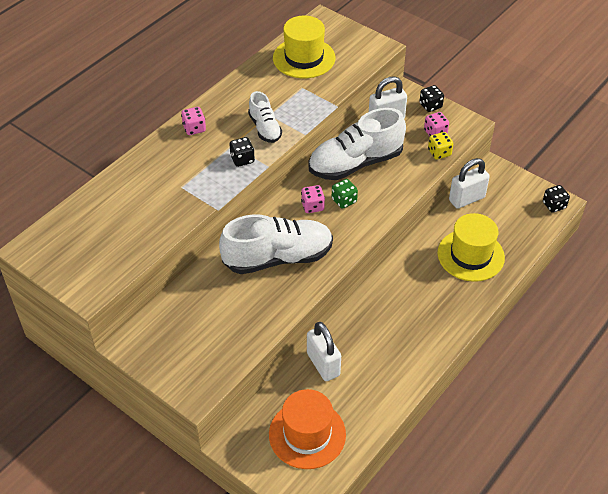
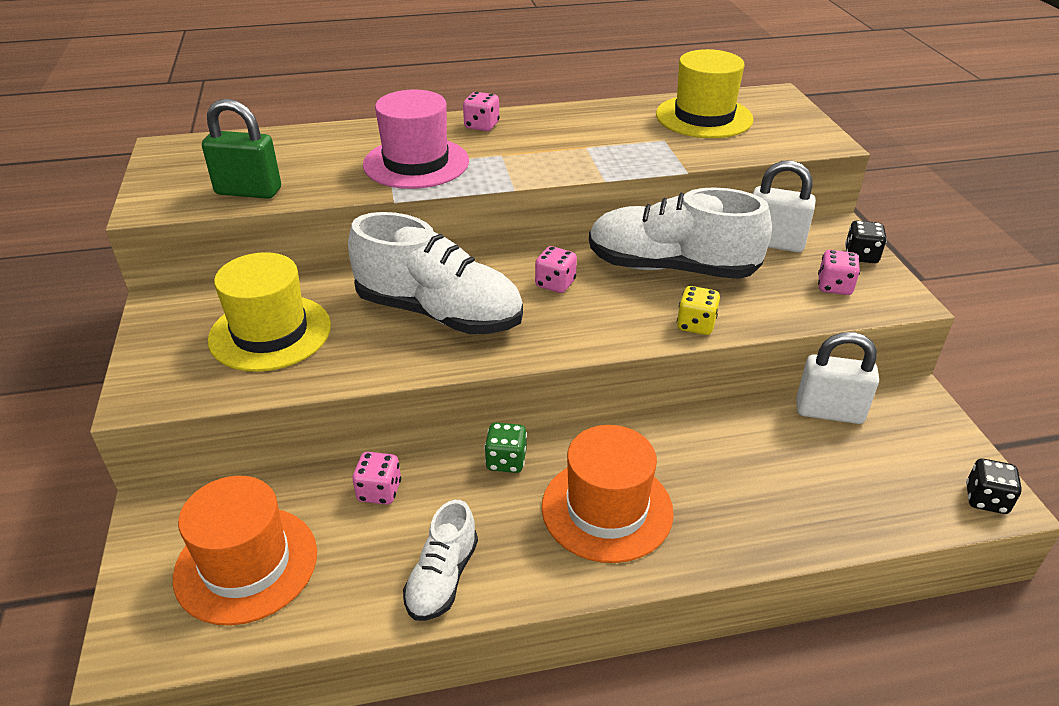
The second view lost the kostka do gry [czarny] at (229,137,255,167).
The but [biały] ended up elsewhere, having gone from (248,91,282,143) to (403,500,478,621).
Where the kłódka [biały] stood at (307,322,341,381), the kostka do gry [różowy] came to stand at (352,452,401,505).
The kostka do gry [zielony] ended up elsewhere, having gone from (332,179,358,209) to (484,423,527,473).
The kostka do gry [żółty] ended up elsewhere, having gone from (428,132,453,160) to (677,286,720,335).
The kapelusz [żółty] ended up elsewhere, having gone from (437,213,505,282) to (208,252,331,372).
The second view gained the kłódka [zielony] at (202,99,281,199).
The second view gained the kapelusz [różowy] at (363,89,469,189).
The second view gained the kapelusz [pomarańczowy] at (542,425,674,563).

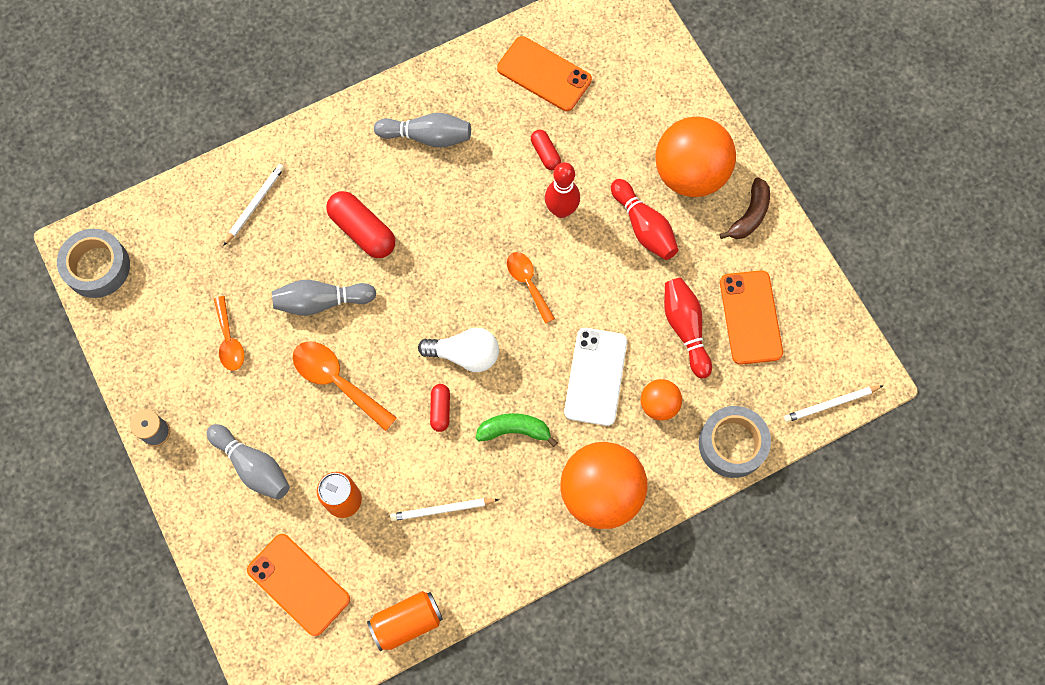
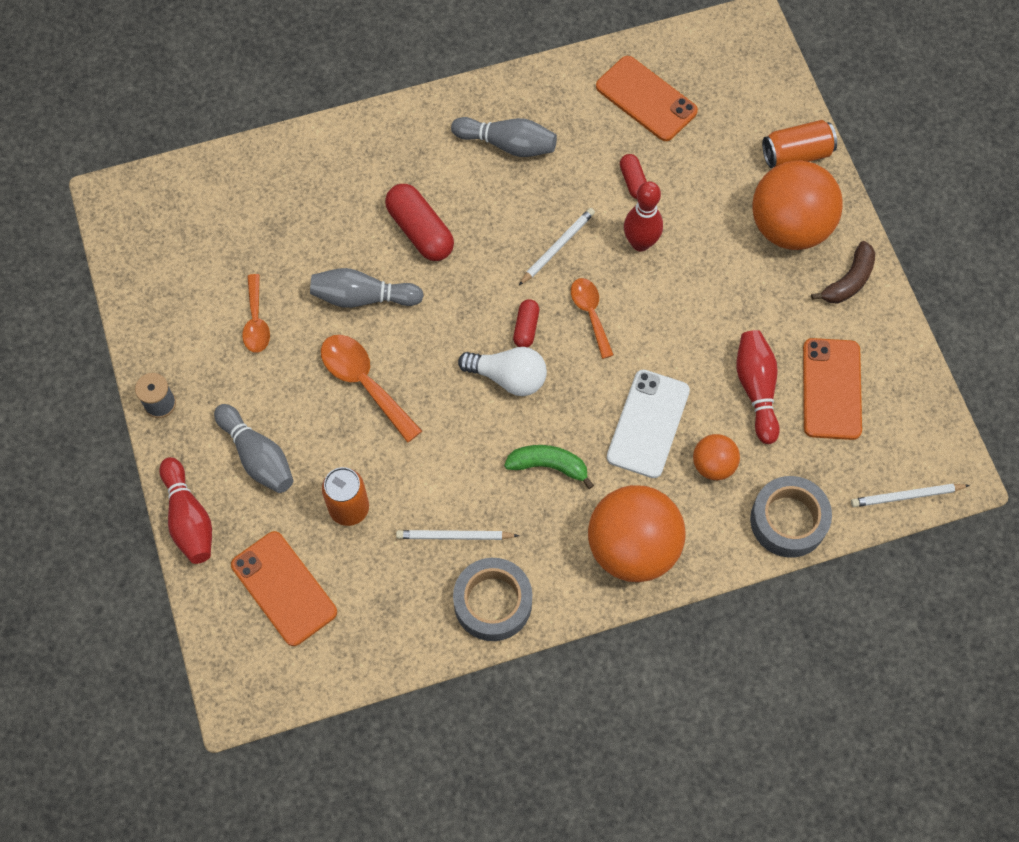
The taśma klejąca [szary] ended up elsewhere, having gone from (57,229,130,298) to (453,558,532,641).
The ołówek [biały] ended up elsewhere, having gone from (223,164,284,246) to (518,208,595,286).
The puszka [pomarańczowy] ended up elsewhere, having gone from (367,591,443,651) to (762,120,837,168).
The kapsułka [czerwony] ended up elsewhere, having gone from (430,384,450,432) to (513,299,539,347).
The kręgiel [czerwony] ended up elsewhere, having gone from (611,179,679,260) to (159,457,212,564).

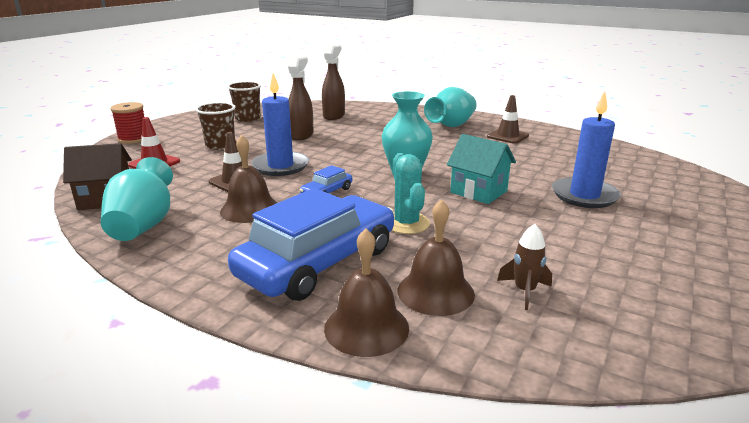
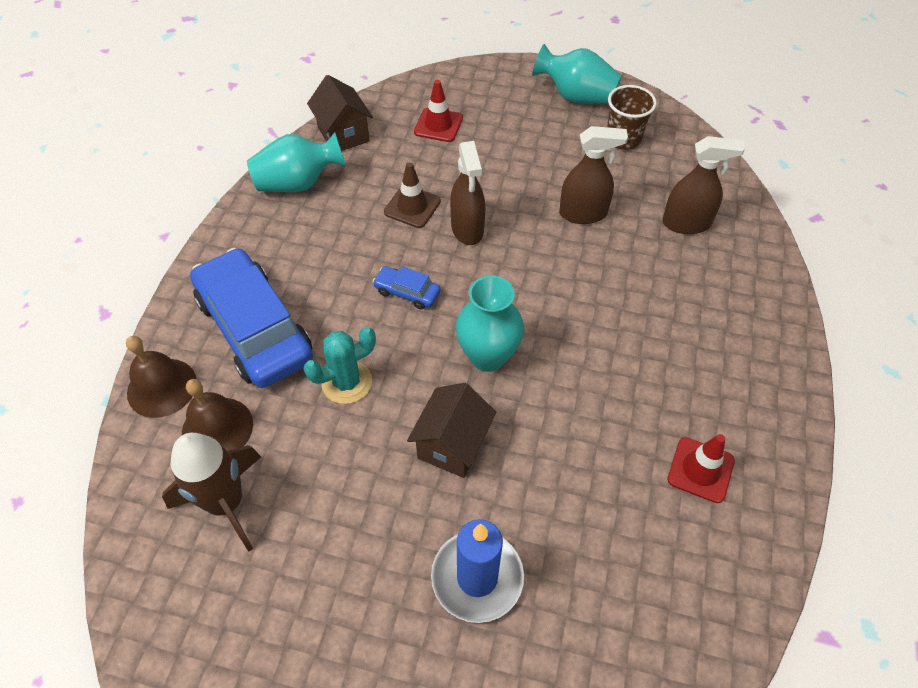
The second view lost the szpulka [czerwony] at (111,102,144,144).
The second view lost the szklanka [brązowy] at (195,102,235,150).
The second view lost the dzwonek [brązowy] at (220,135,277,223).
The samochód [niebieski] at (228,188,394,301) ended up facing another way, 150 degrees counterclockwise from before.
Where the świeca [niebieski] stood at (251,73,309,176), the spryskiwacz [brązowy] came to stand at (450,141,485,245).
The wazon [turkusowy] ended up elsewhere, having gone from (424,87,477,127) to (532,44,622,104).
What was the domek [turkusowy] at (447,134,516,204) turned into the domek [brązowy] at (407,383,496,478).
What was the pachołek [brązowy] at (487,95,529,144) turned into the pachołek [czerwony] at (667,434,735,503).
The size of the rakieta [brązowy] at (497,224,552,310) changed by a factor of 1.93.

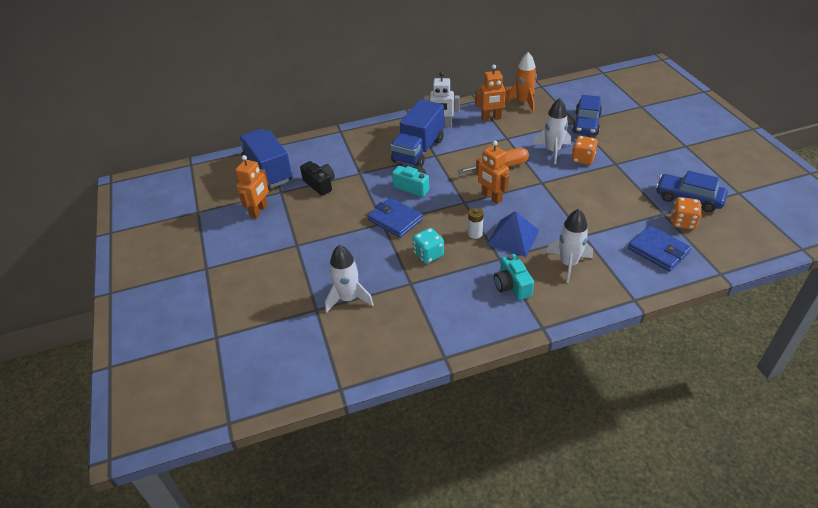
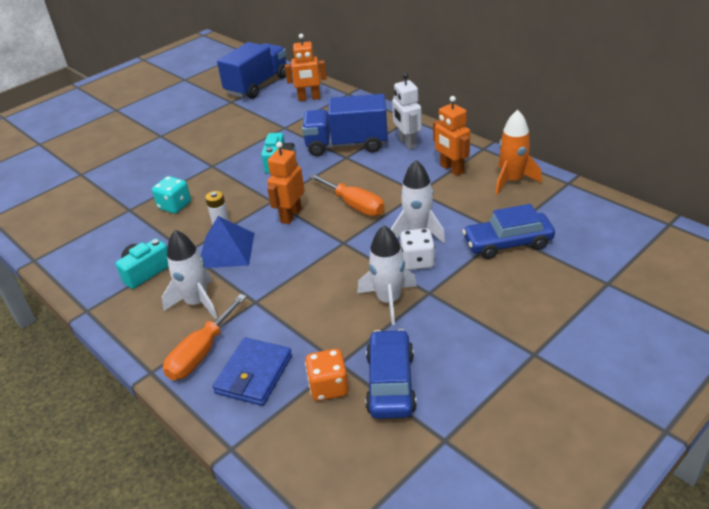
The robot [pomarańczowy] ended up elsewhere, having gone from (235,155,269,218) to (285,34,327,101).
The second view lost the aparat fotograficzny [czarny] at (300,161,335,196).
The rakieta [biały] ended up elsewhere, having gone from (325,245,374,313) to (357,225,417,325).
The second view lost the portfel [niebieski] at (367,198,423,238).
What was the kostka do gry [pomarańczowy] at (571,136,598,165) turned into the kostka do gry [biały] at (400,228,435,270).
The second view gained the śrubokręt [pomarańczowy] at (163,294,247,380).

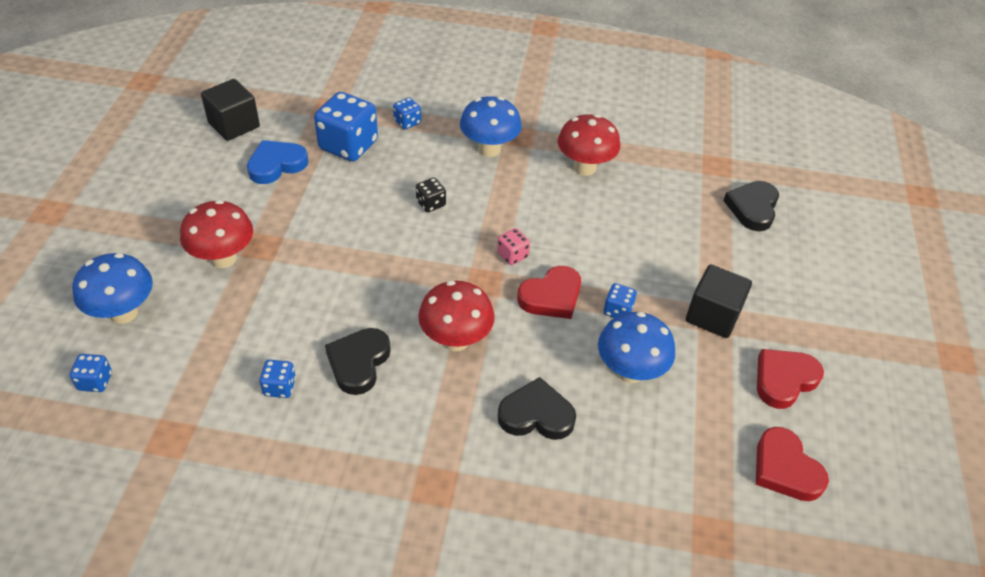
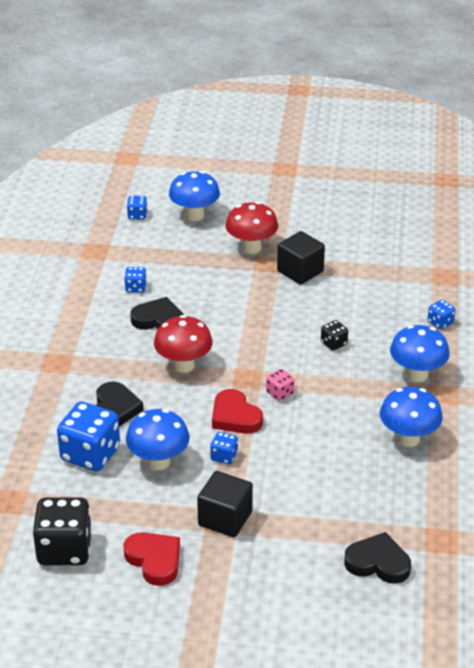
The sześcian [czarny] ended up elsewhere, having gone from (201,79,260,141) to (277,231,325,285).
The second view lost the serce [niebieski] at (247,140,308,184).
The kostka do gry [niebieski] ended up elsewhere, having gone from (314,92,378,161) to (57,402,120,472).
What was the grzyb [czerwony] at (558,114,620,176) turned into the grzyb [niebieski] at (380,387,443,447).
Where the serce [czerwony] stood at (756,427,829,501), the kostka do gry [czarny] came to stand at (32,497,92,565).

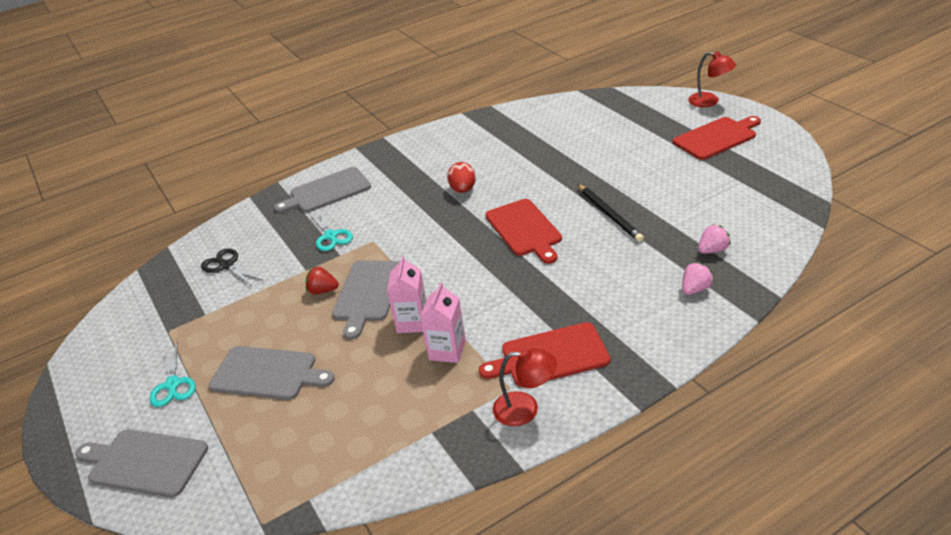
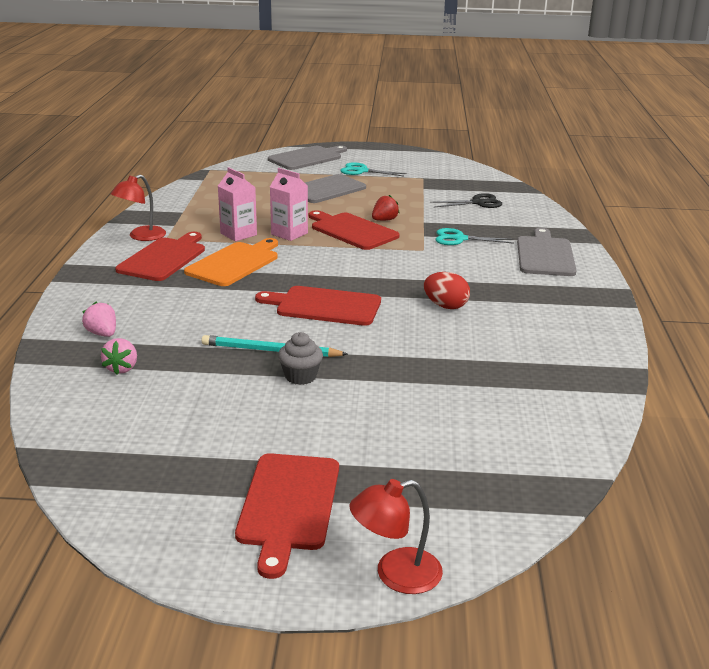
What was the deska do krojenia [szary] at (332,260,400,340) turned into the deska do krojenia [czerwony] at (309,210,399,250).
What was the ołówek [czarny] at (578,184,644,242) turned into the ołówek [turkusowy] at (201,335,348,357).
The truskawka [różowy] at (682,262,714,295) ended up facing another way, 150 degrees clockwise from before.
The second view gained the deska do krojenia [pomarańczowy] at (184,238,278,286).
The second view gained the muffinka [szary] at (278,332,323,385).

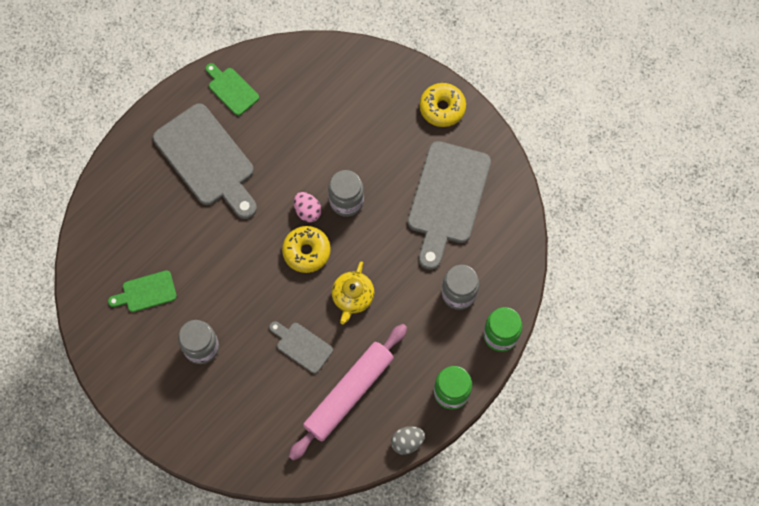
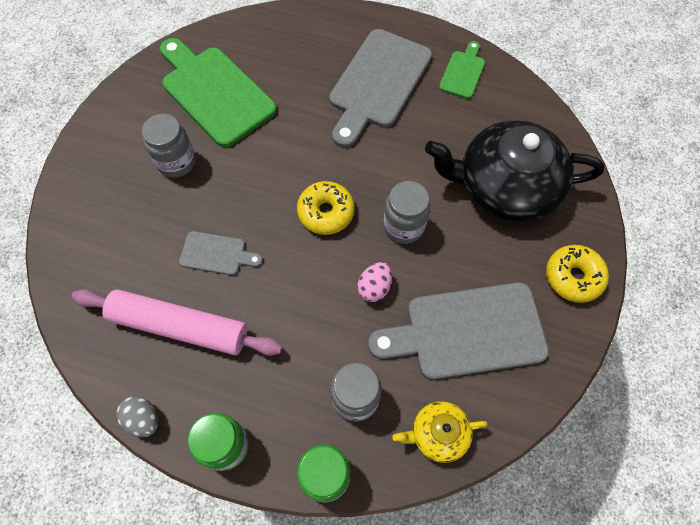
The size of the deska do krojenia [zielony] at (108,270,177,312) changed by a factor of 2.03.
The deska do krojenia [szary] at (269,321,333,374) ended up facing another way, 90 degrees clockwise from before.
The jajko [różowy] ended up elsewhere, having gone from (294,192,322,222) to (358,262,392,302).
The imbryk [żółty] ended up elsewhere, having gone from (332,261,374,324) to (392,401,488,463).
The second view gained the imbryk [czarny] at (425,120,604,222).

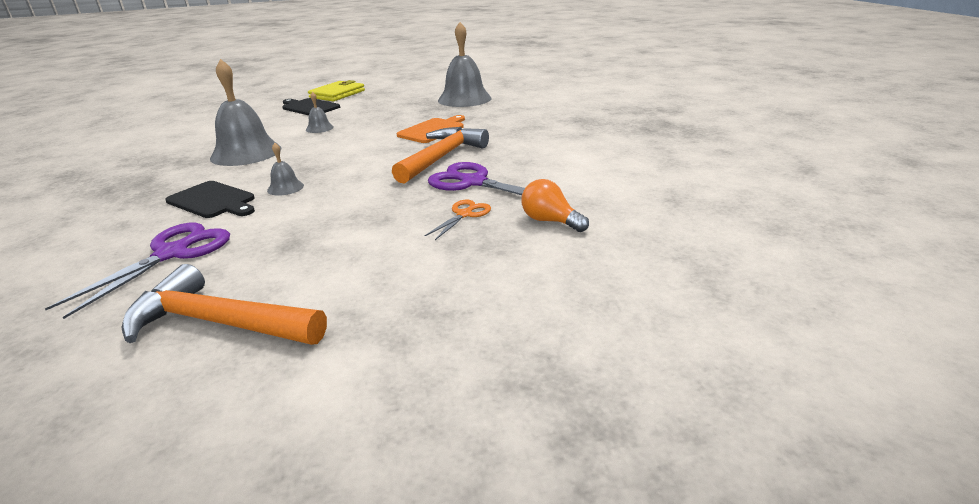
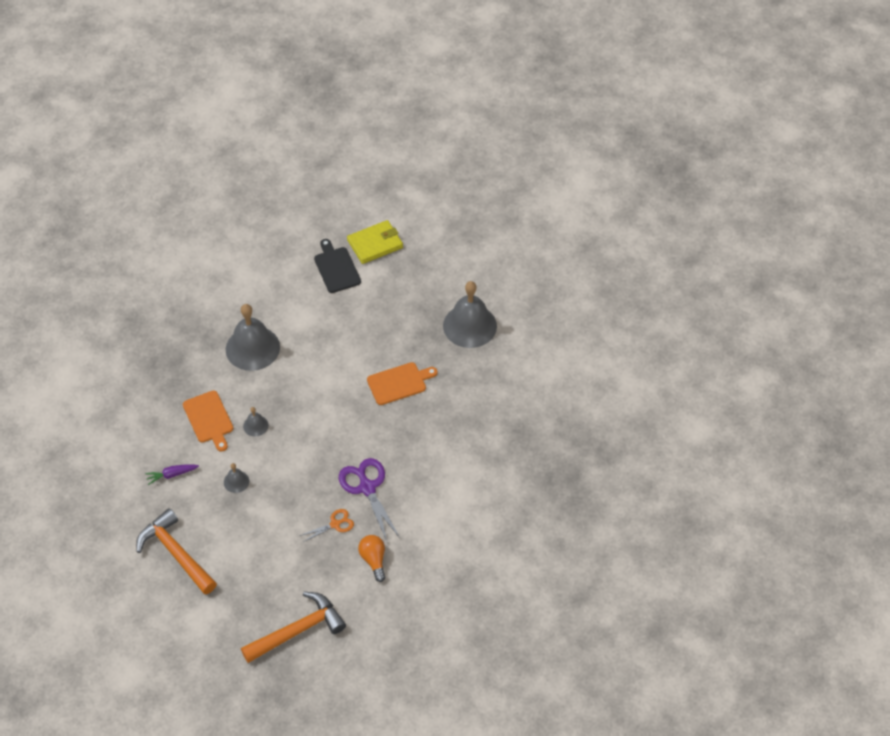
Where the nożyczki [fioletowy] stood at (45,223,230,319), the marchewka [fioletowy] came to stand at (145,464,199,485).
What was the deska do krojenia [czarny] at (165,181,255,218) turned into the deska do krojenia [pomarańczowy] at (183,390,233,452).
The dzwonek [szary] ended up elsewhere, having gone from (306,92,334,133) to (224,463,249,493).
The młotek [pomarańczowy] ended up elsewhere, having gone from (392,127,489,184) to (241,592,346,663).

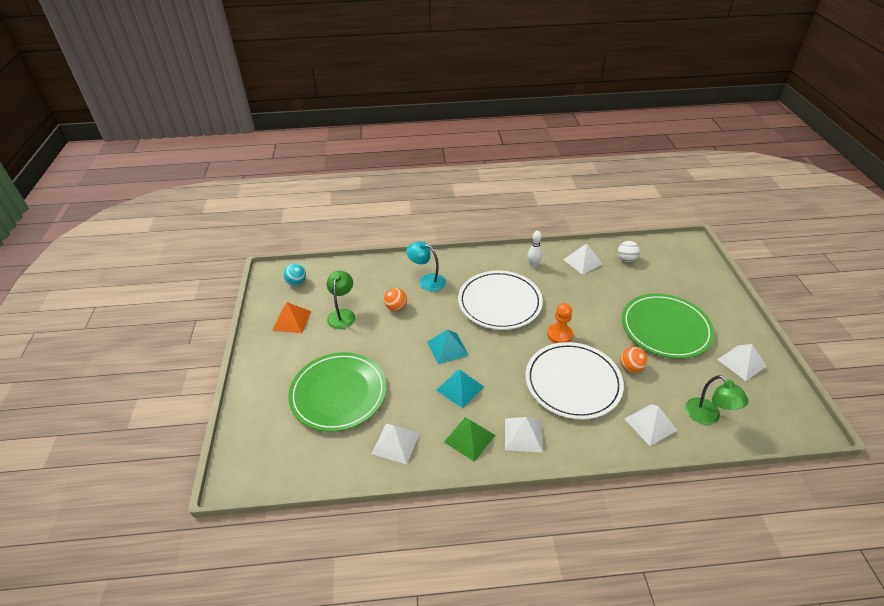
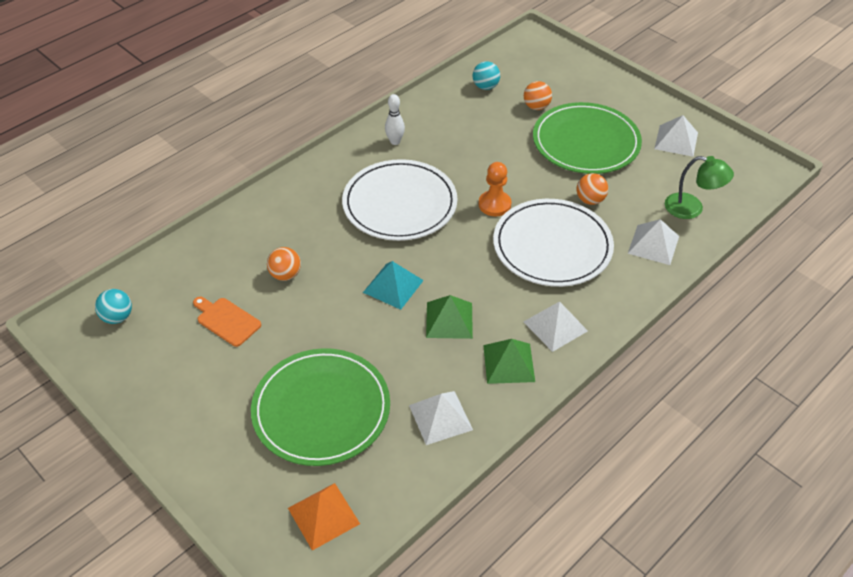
The piramida [pomarańczowy] ended up elsewhere, having gone from (272,302,311,333) to (288,483,360,551).
Where the lampka [zielony] stood at (327,271,355,329), the deska do krojenia [pomarańczowy] came to stand at (193,297,261,347).
The second view lost the lampka [turkusowy] at (406,241,446,291).
What was the piramida [turkusowy] at (436,370,484,408) turned into the piramida [zielony] at (426,295,473,339).
The second view lost the piramida [biały] at (563,243,603,275).
What was the piłka [biały] at (617,241,640,262) turned into the piłka [turkusowy] at (473,61,500,90).
The second view gained the piłka [pomarańczowy] at (524,81,552,110).

